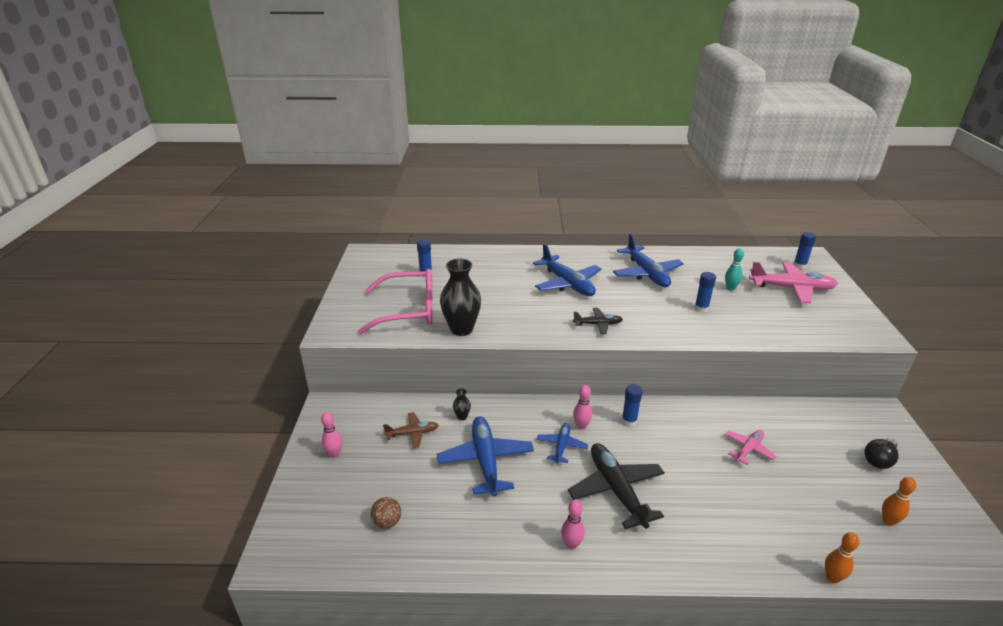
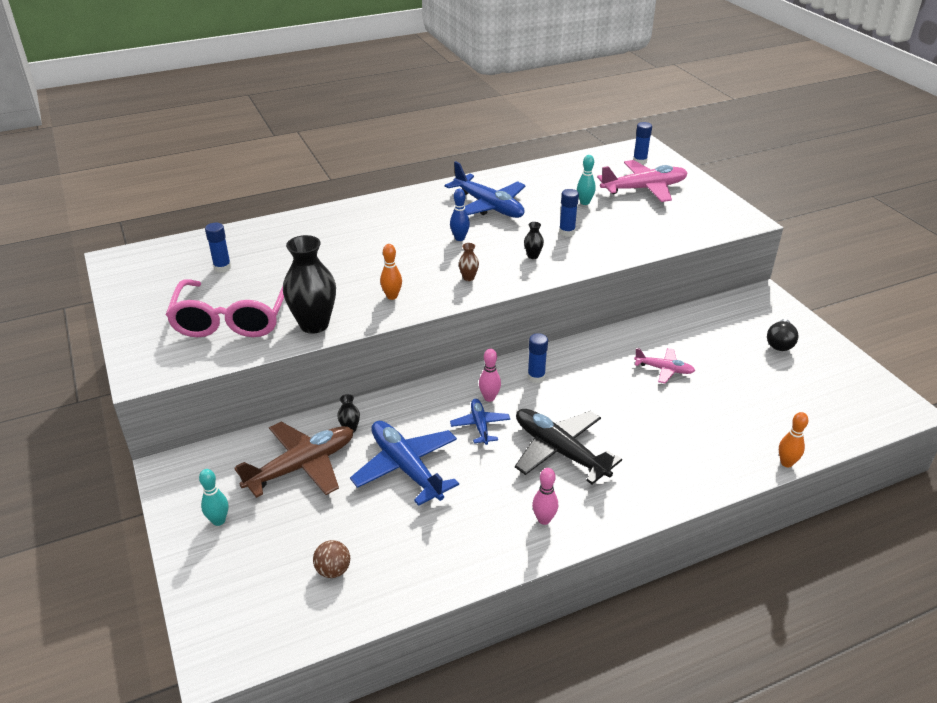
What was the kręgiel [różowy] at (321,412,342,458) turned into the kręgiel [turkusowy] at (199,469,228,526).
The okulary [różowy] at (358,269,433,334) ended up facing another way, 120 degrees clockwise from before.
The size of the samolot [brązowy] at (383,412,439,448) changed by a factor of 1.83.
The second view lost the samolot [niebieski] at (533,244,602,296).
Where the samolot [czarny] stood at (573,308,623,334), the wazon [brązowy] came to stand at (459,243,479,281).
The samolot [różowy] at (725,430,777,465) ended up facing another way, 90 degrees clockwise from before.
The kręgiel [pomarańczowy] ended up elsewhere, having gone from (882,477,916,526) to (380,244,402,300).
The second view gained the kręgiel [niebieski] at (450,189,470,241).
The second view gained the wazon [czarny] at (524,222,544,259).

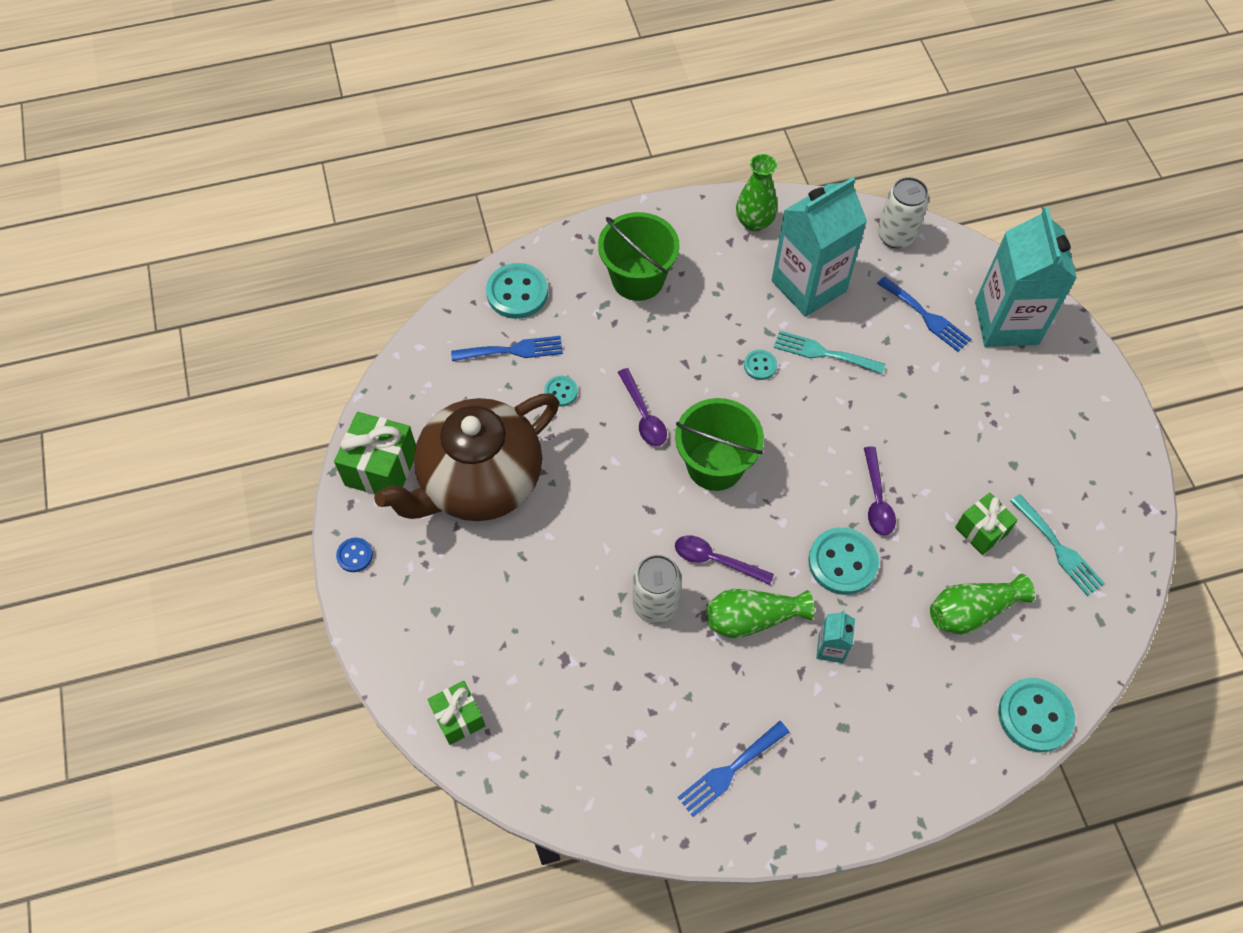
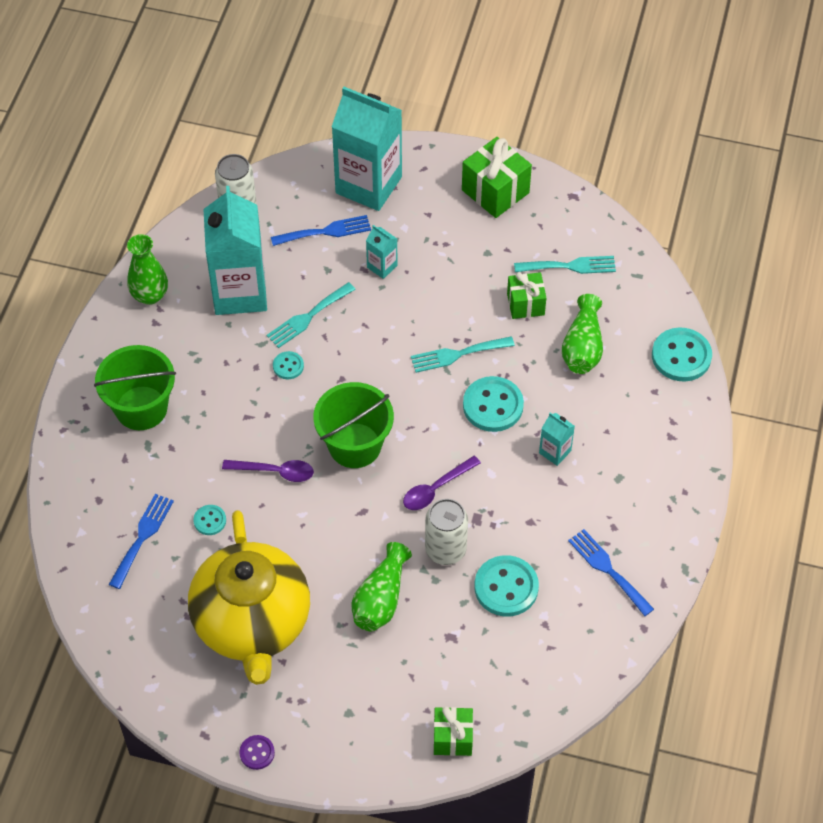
The prezent [zielony] ended up elsewhere, having gone from (334,412,416,495) to (462,137,532,218).
What was the guzik [niebieski] at (336,538,373,572) turned into the guzik [fioletowy] at (239,735,275,770).
What was the imbryk [brązowy] at (374,393,559,521) turned into the imbryk [żółty] at (188,510,310,685).
The guzik [turkusowy] ended up elsewhere, having gone from (486,263,548,319) to (474,555,539,617).
The widelec [niebieski] at (678,721,789,817) ended up facing another way, 150 degrees clockwise from before.
The wazon [zielony] ended up elsewhere, having gone from (706,589,814,638) to (352,542,412,631).
Where the łyżka [fioletowy] stood at (864,447,896,536), the widelec [turkusowy] came to stand at (411,336,515,373).
The second view gained the karton mleka [turkusowy] at (366,225,398,279).

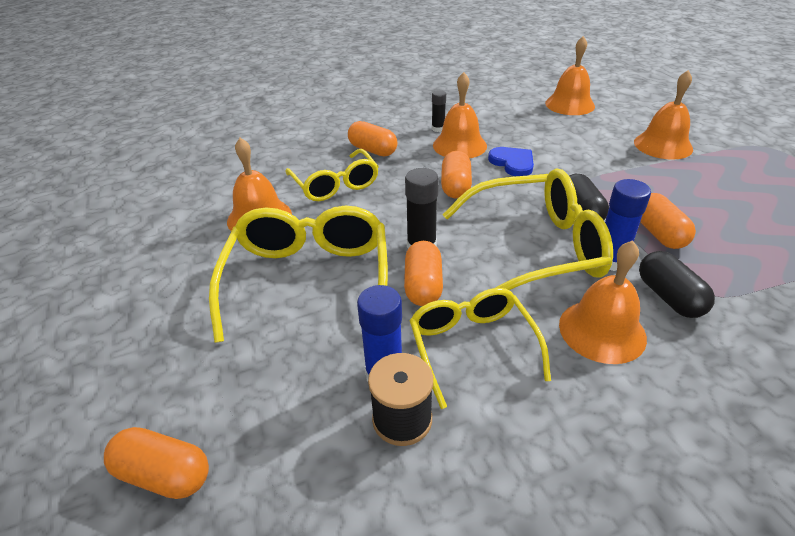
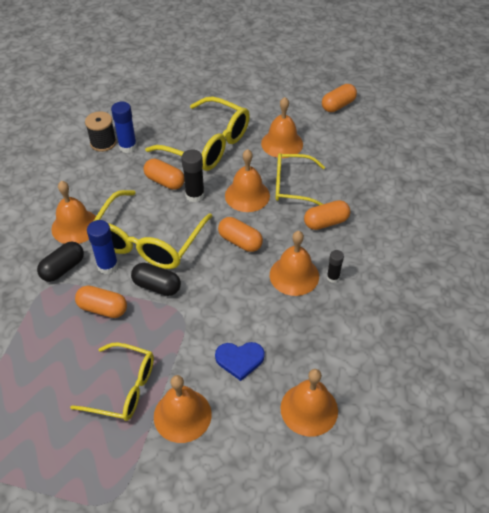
The kapsułka [pomarańczowy] ended up elsewhere, having gone from (104,427,209,499) to (322,84,357,112).
The okulary [żółty] ended up elsewhere, having gone from (409,288,551,409) to (70,343,154,421).
The serce [niebieski] ended up elsewhere, having gone from (488,147,534,176) to (215,342,265,381).
The kapsułka [czarny] at (639,251,715,318) ended up facing another way, 60 degrees counterclockwise from before.
The second view gained the dzwonek [pomarańczowy] at (225,149,270,212).

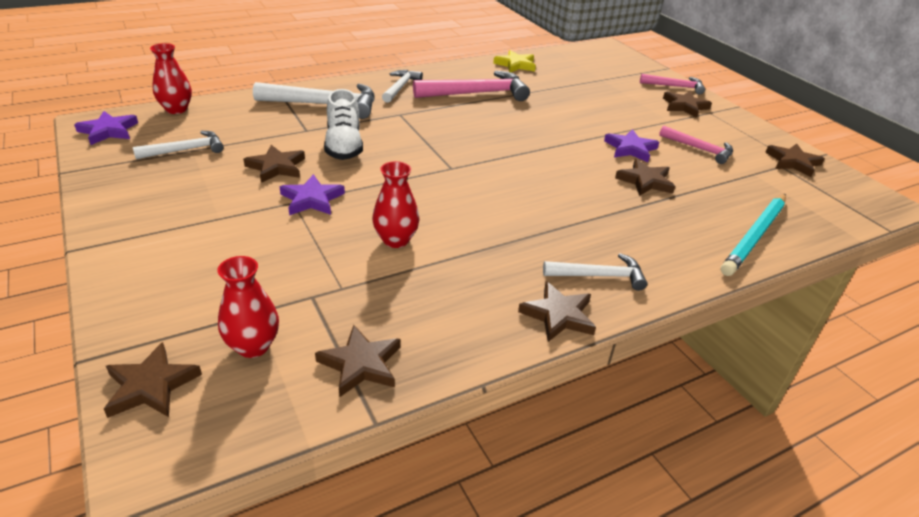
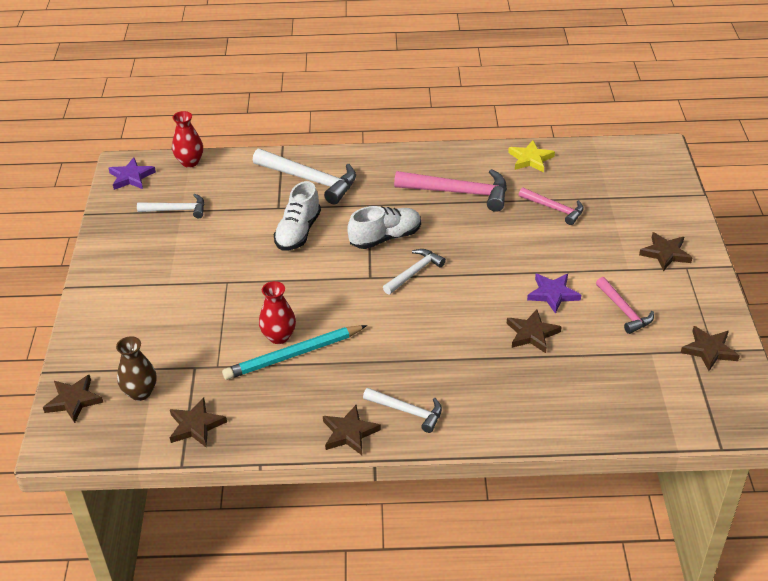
What was the wazon [czerwony] at (217,256,279,358) turned into the wazon [brązowy] at (116,336,157,401).
The second view lost the gwiazda [brązowy] at (243,145,305,183).
The second view lost the gwiazda [fioletowy] at (279,174,345,215).
The młotek [biały] ended up elsewhere, having gone from (382,70,423,103) to (383,249,446,295).
The młotek [różowy] ended up elsewhere, having gone from (640,74,705,95) to (519,187,584,225).
The ołówek [turkusowy] ended up elsewhere, having gone from (721,194,786,276) to (222,325,367,380).
The second view gained the but [biały] at (347,206,421,249).

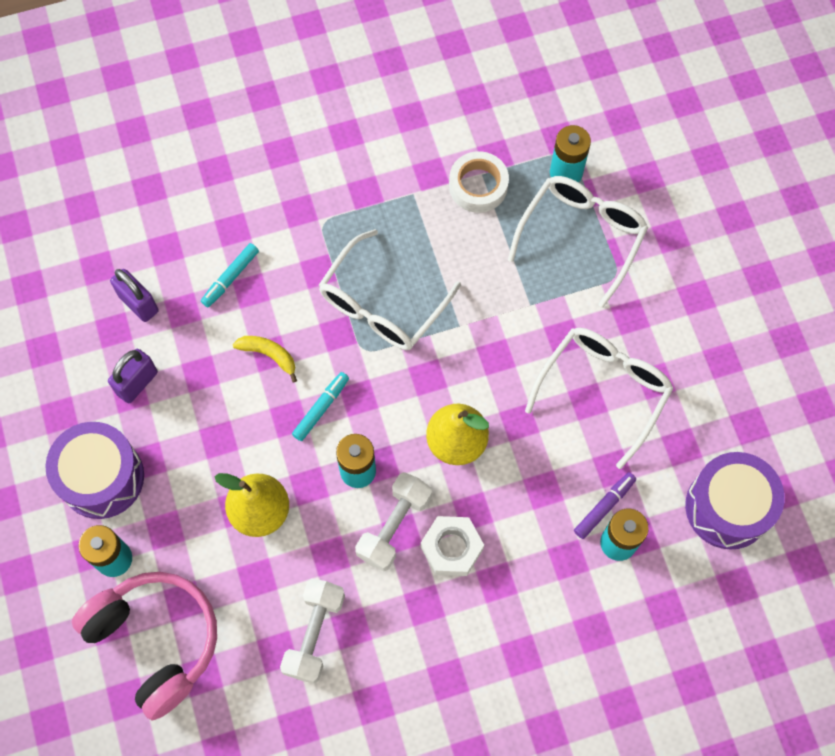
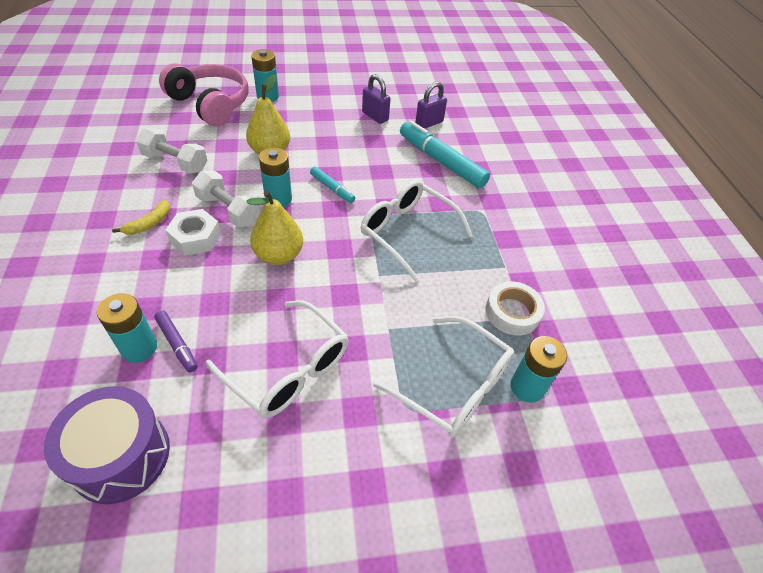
The second view lost the bęben [fioletowy] at (46,422,144,519).
The słuchawki [różowy] at (72,572,217,720) ended up facing another way, 105 degrees counterclockwise from before.
The size of the flamaster [turkusowy] at (201,243,259,307) changed by a factor of 1.97.
The banan [żółty] ended up elsewhere, having gone from (233,336,297,383) to (112,200,170,235).

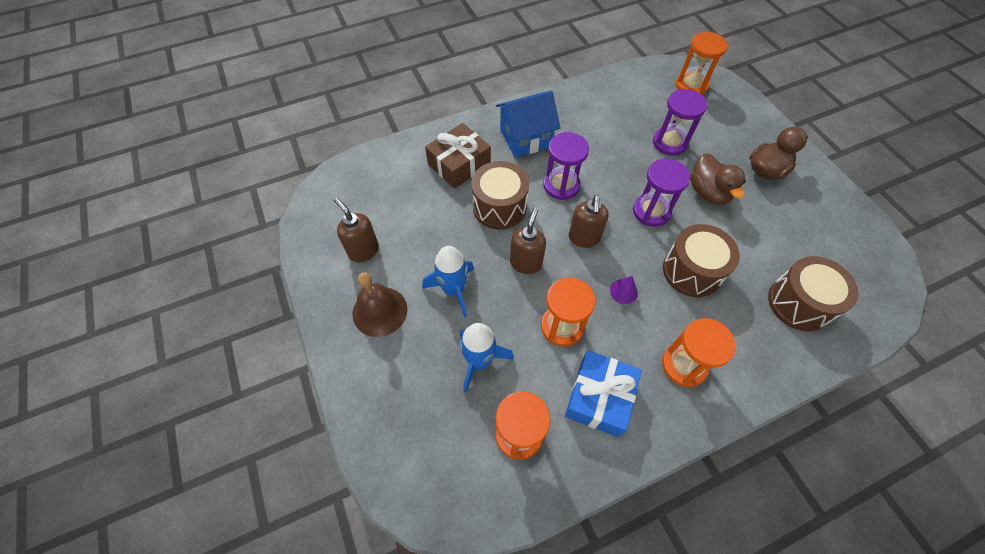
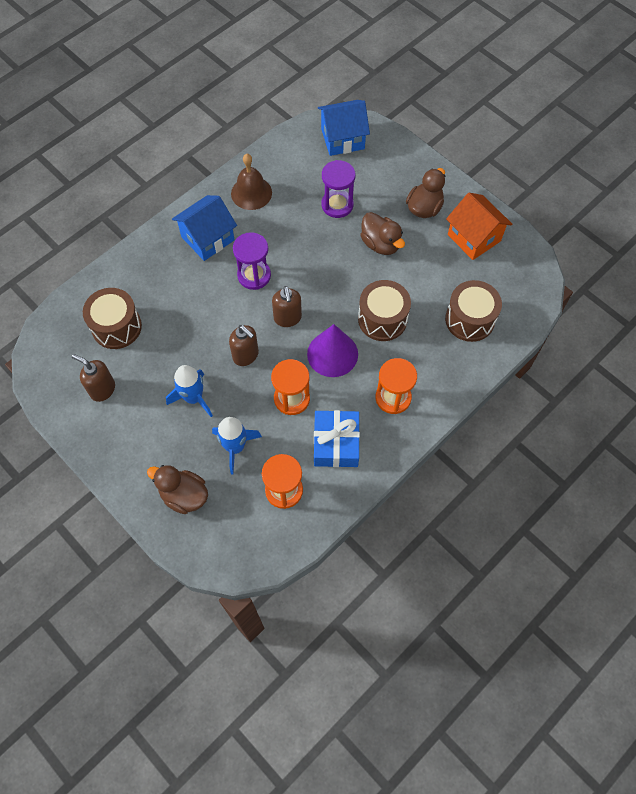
The dzwonek [brązowy] ended up elsewhere, having gone from (352,272,407,337) to (231,154,272,210).
The second view lost the prezent [brązowy] at (425,123,491,189).
The bęben [brązowy] ended up elsewhere, having gone from (472,161,529,230) to (83,288,142,349).
The dozownik mydła [brązowy] at (510,207,546,274) ended up facing another way, 135 degrees clockwise from before.
The size of the stożek [fioletowy] at (610,276,638,304) changed by a factor of 2.19.
The second view lost the klepsydra [fioletowy] at (633,158,690,227).
Where the klepsydra [pomarańczowy] stood at (676,32,728,95), the domek [niebieski] came to stand at (318,100,370,156).
The second view gained the kaczka [brązowy] at (147,465,208,514).
The second view gained the domek [pomarańczowy] at (446,193,512,260).

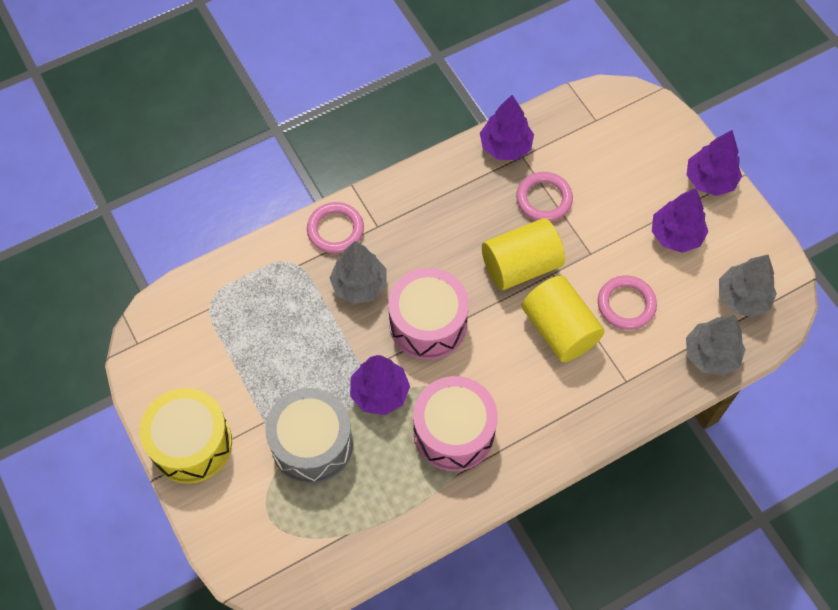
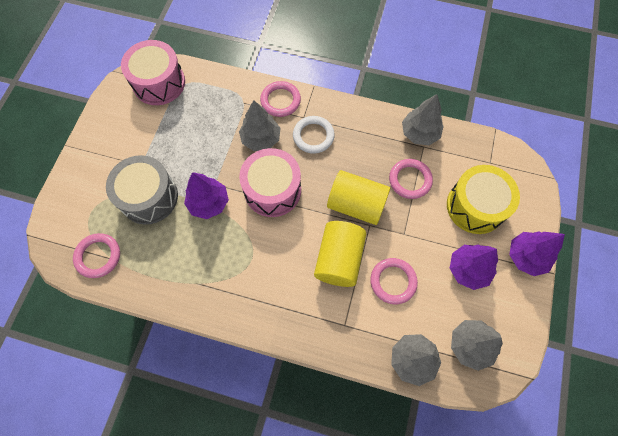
The bęben [żółty] ended up elsewhere, having gone from (139,388,232,484) to (447,165,520,234).
The bęben [różowy] ended up elsewhere, having gone from (413,376,498,471) to (121,40,185,105).
What was the drzewko [fioletowy] at (480,95,534,160) turned into the drzewko [szary] at (402,94,444,145).
The second view gained the pierścień [różowy] at (73,233,120,278).
The second view gained the pierścień [biały] at (293,116,335,154).

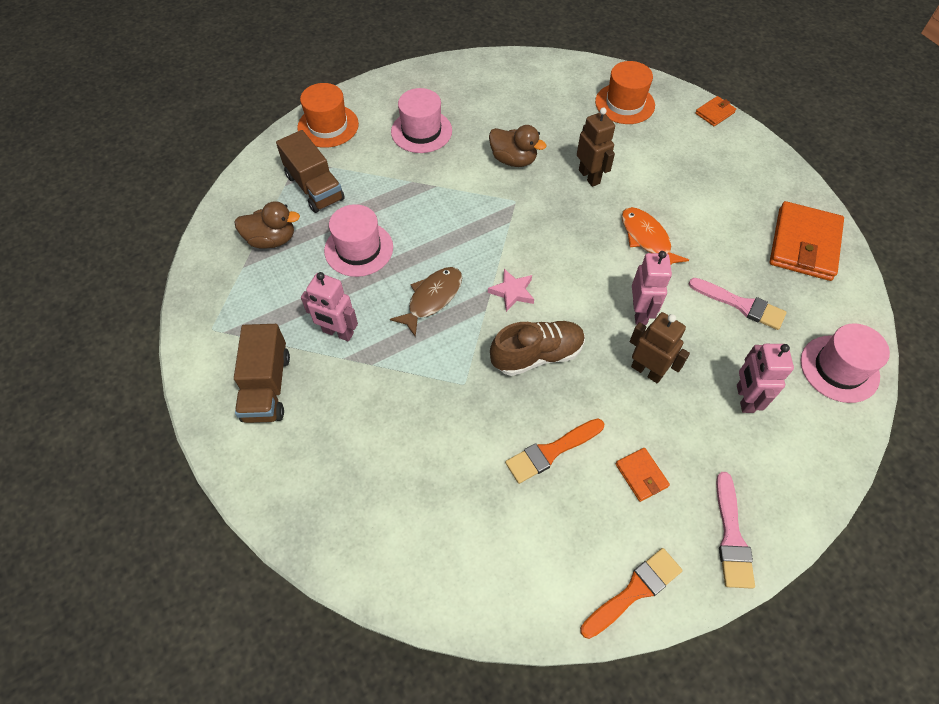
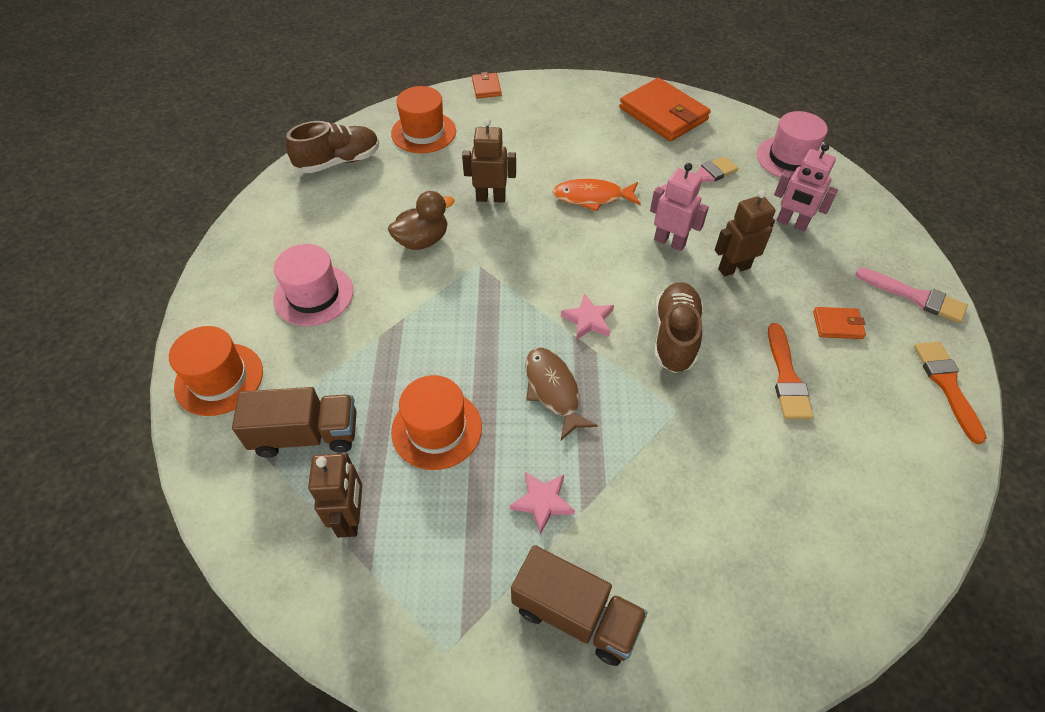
Where the kaczka [brązowy] stood at (234,201,300,249), the robot [brązowy] came to stand at (308,453,362,537).
Where the robot [różowy] stood at (301,272,358,341), the gwiazda [różowy] came to stand at (510,472,575,535).
What was the kapelusz [różowy] at (324,204,393,277) turned into the kapelusz [pomarańczowy] at (391,375,482,470).
The second view gained the but [brązowy] at (286,121,379,173).

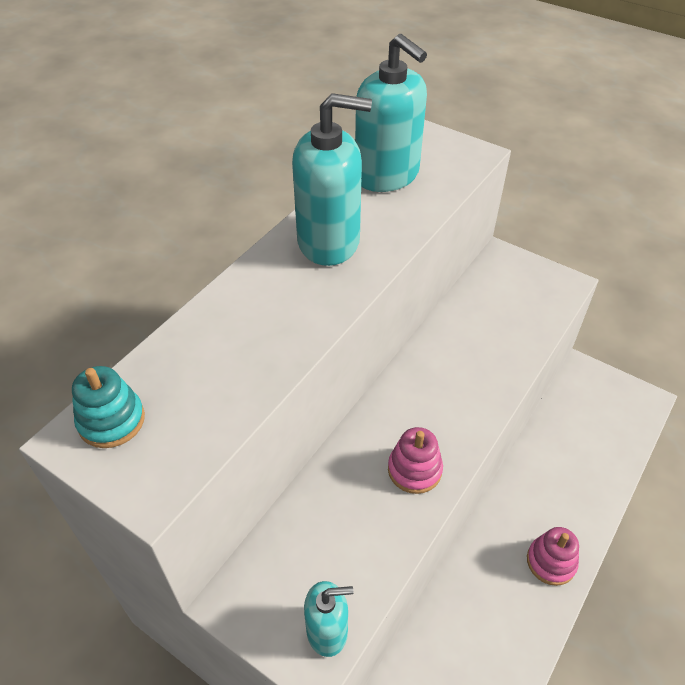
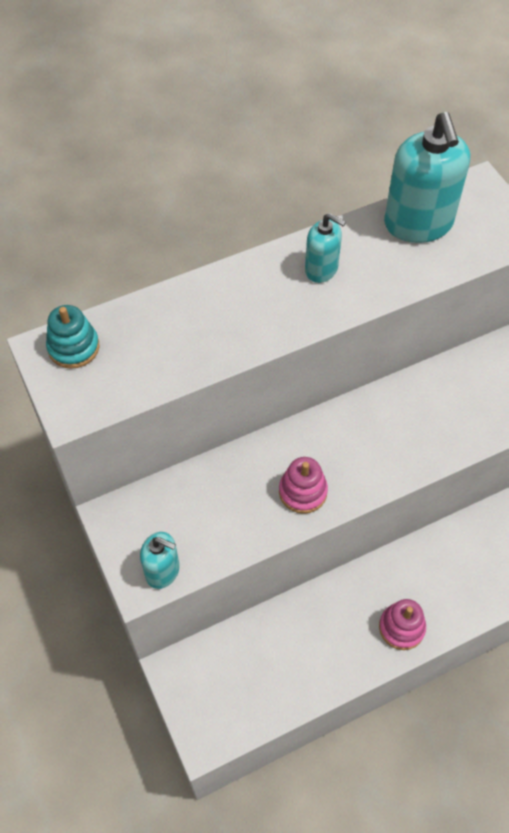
The size of the dozownik mydła [turkusowy] at (292,93,372,266) changed by a factor of 0.54.

